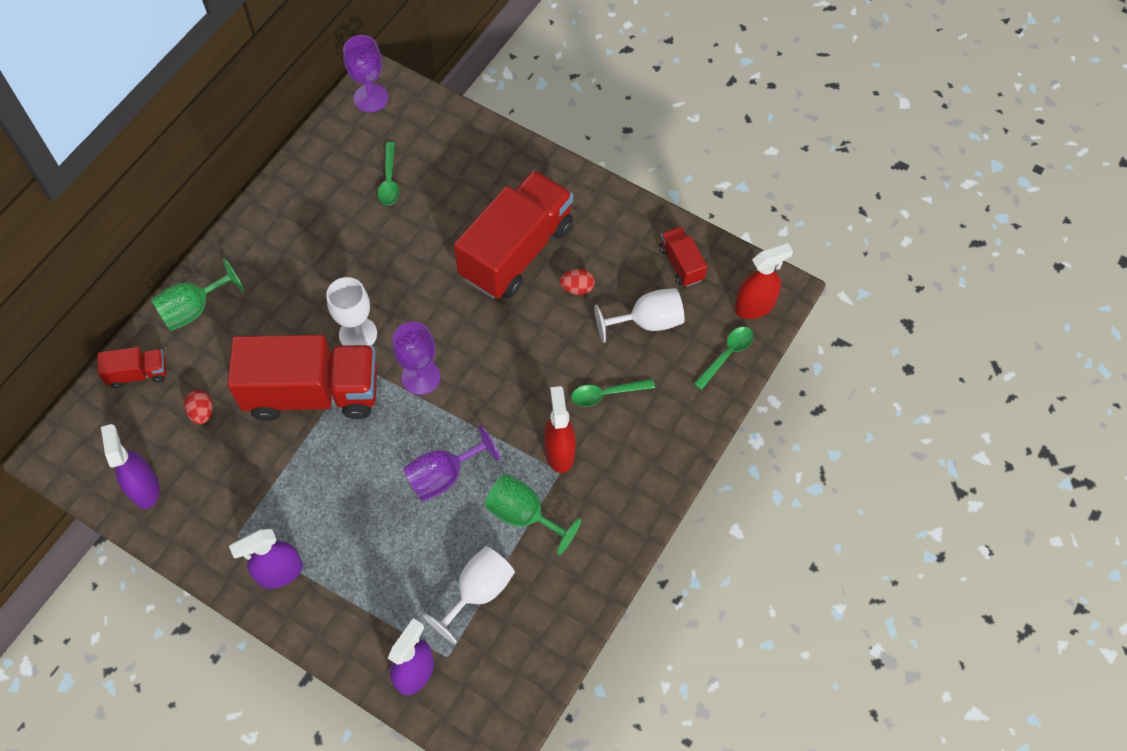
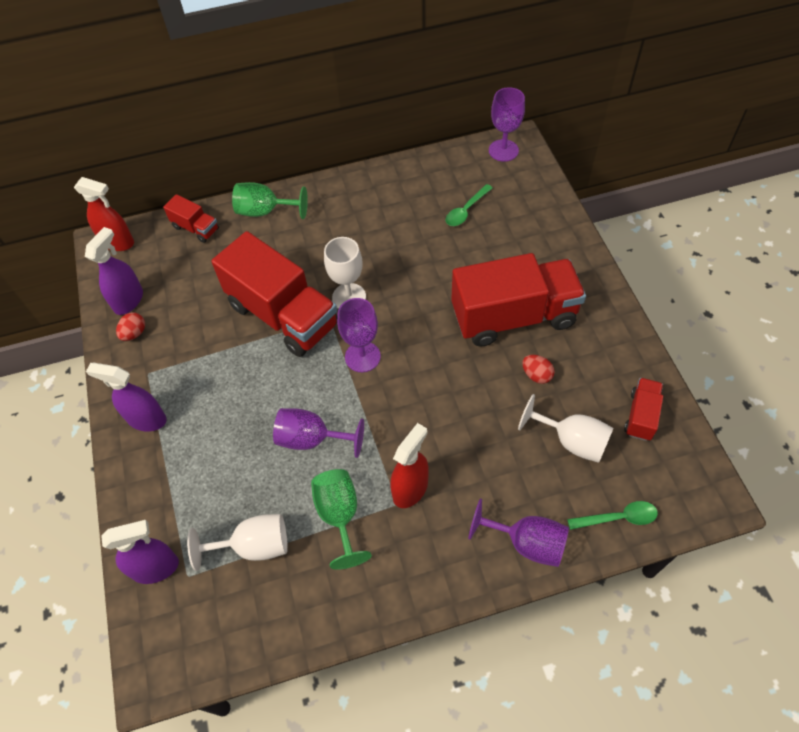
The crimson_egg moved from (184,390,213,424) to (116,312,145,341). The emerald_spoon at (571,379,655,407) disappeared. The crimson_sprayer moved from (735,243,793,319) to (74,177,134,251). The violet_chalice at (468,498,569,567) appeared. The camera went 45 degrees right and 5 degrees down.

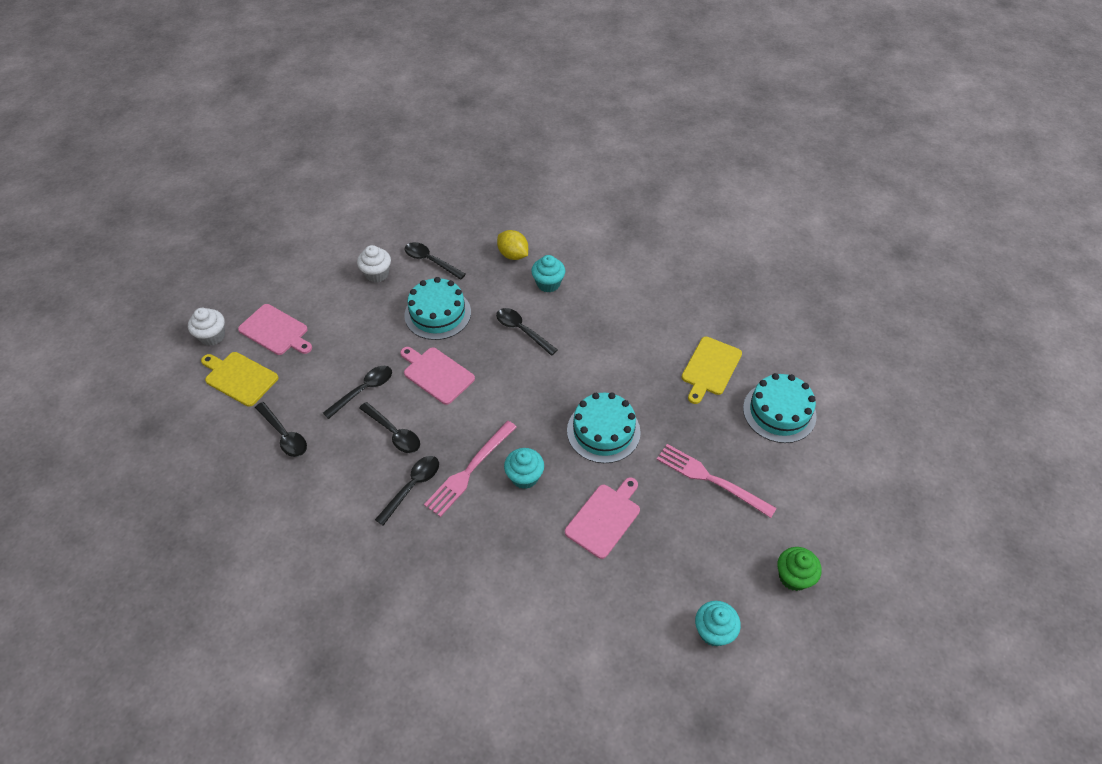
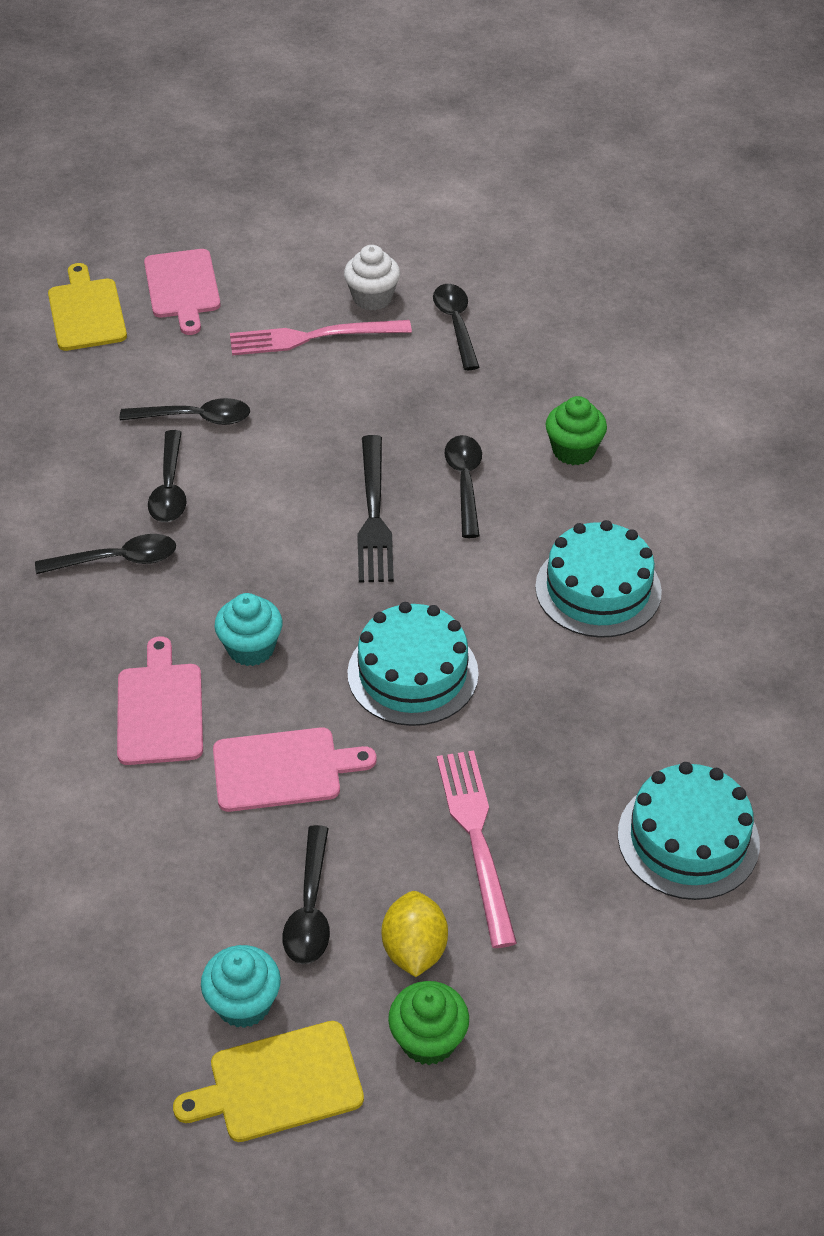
The pure_white_fairy_cake at (188,308,225,346) disappeared. The jet-black_spoon moved from (255,402,307,457) to (282,825,330,964). The rosy_bread_board moved from (400,347,475,405) to (117,636,203,765). The teal_layer_cake moved from (404,277,471,340) to (535,520,662,638). The rosy_fork moved from (424,421,516,517) to (230,320,412,355). The golden_citrus_fruit moved from (497,230,528,260) to (382,891,448,977). The teal_fairy_cake at (531,255,565,292) became the emerald_fairy_cake at (545,396,607,465). The golden_bread_board moved from (681,336,742,404) to (173,1021,364,1142). The jet-black_fork at (357,435,394,583) appeared. The camera went 45 degrees right and 5 degrees down.

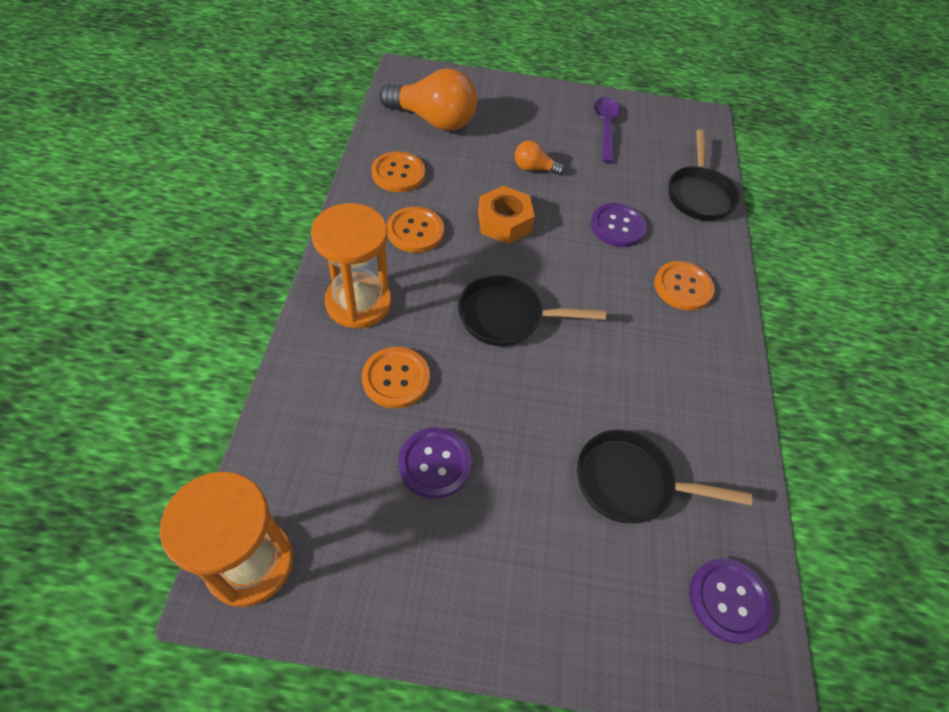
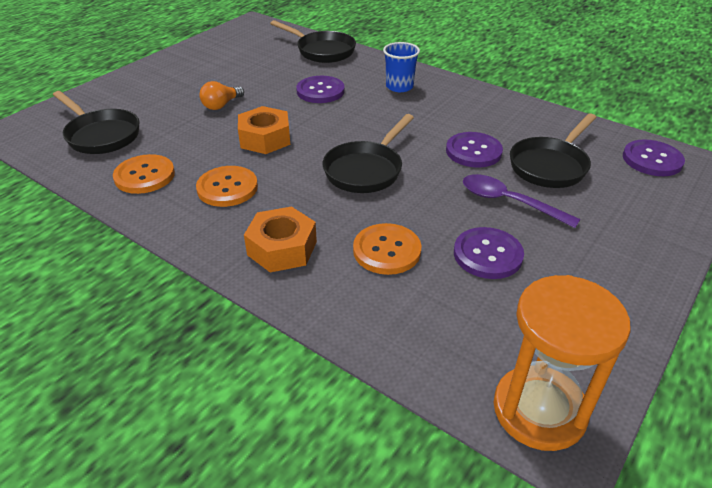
The orange-coloured_sandglass at (311,203,391,329) was replaced by the orange-coloured_nut at (244,206,317,272). The orange-coloured_light_bulb at (379,68,477,131) was replaced by the jet-black_frying_pan at (53,91,140,154). The violet_spoon moved from (594,97,620,163) to (463,174,580,228). The orange-coloured_shirt_button at (654,261,715,311) was replaced by the royal_blue_tumbler at (383,42,420,92). The violet_shirt_button at (446,132,503,168) appeared. The camera went 55 degrees left and 15 degrees down.

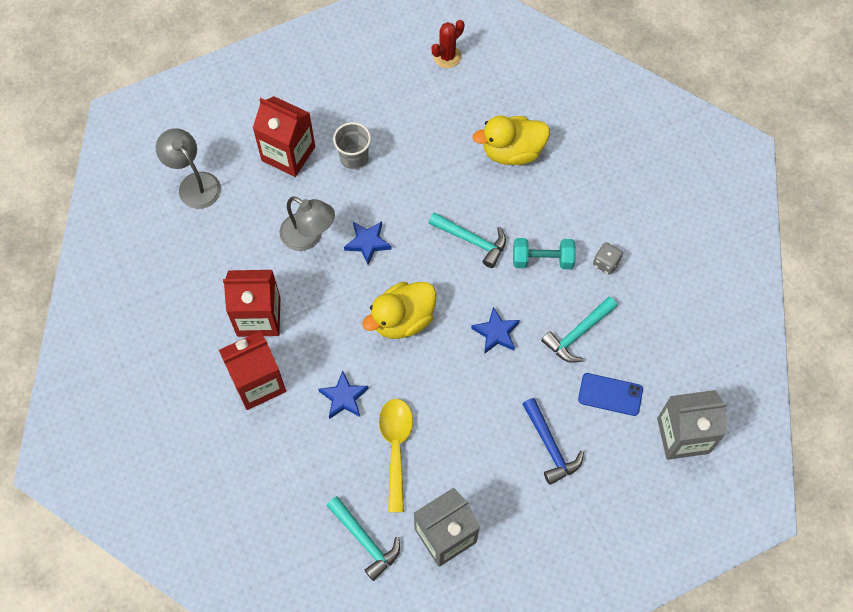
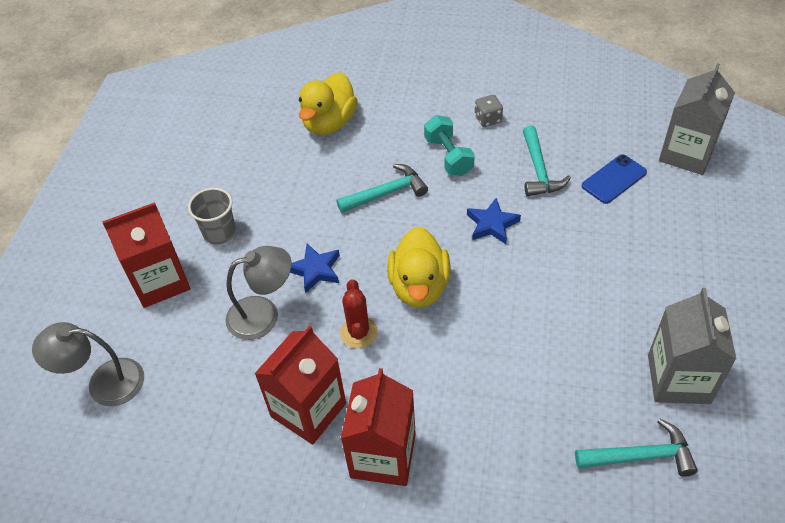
The royal_blue_five-pointed_star at (318,370,369,419) disappeared. The golden_spoon at (379,399,413,512) disappeared. The crimson_cactus moved from (431,20,465,68) to (340,279,378,348). The teal_dumbbell at (513,238,576,269) turned 60 degrees counterclockwise. The royal_blue_claw_hammer at (522,398,584,485) disappeared. The camera went 50 degrees left and 15 degrees down.

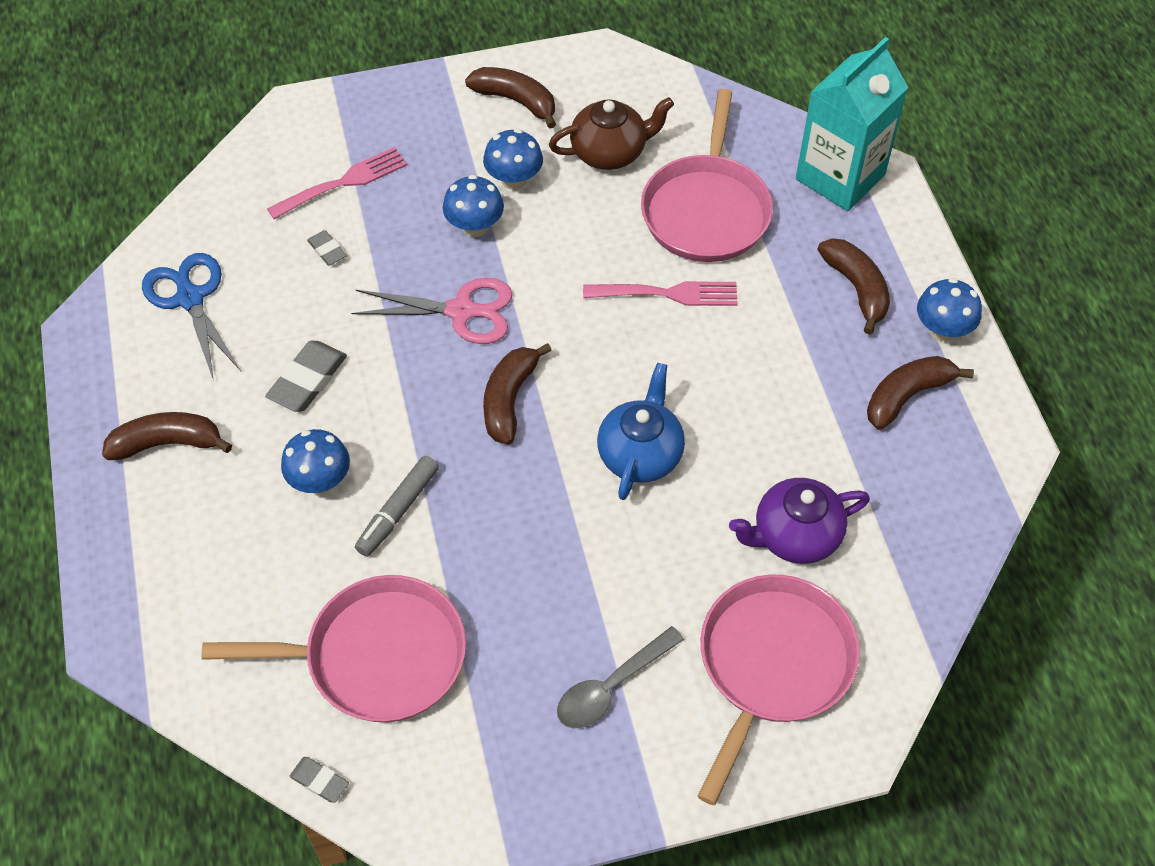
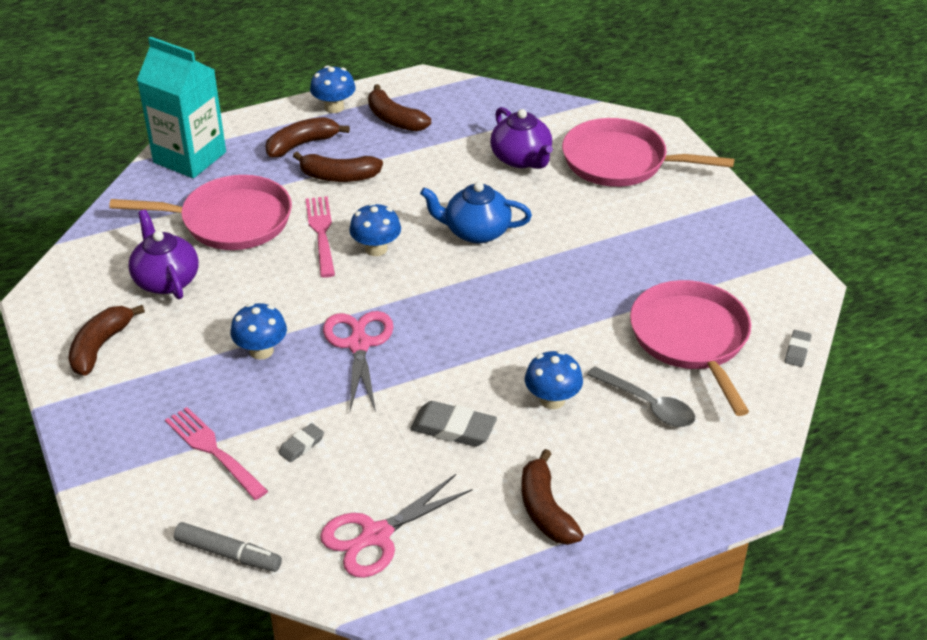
The royal_blue_shears at (142,253,241,381) became the rosy_shears at (320,474,472,578). The gray_marker_pen moved from (355,456,439,557) to (174,522,282,572). The royal_blue_toadstool moved from (483,129,543,190) to (349,203,401,256). The brown_banana_fruit moved from (483,343,552,444) to (293,152,383,182). The brown_teapot at (549,97,674,170) became the violet_teapot at (128,210,199,299). The gray_spoon moved from (557,626,684,729) to (587,366,695,427). The camera went 100 degrees left and 15 degrees down.

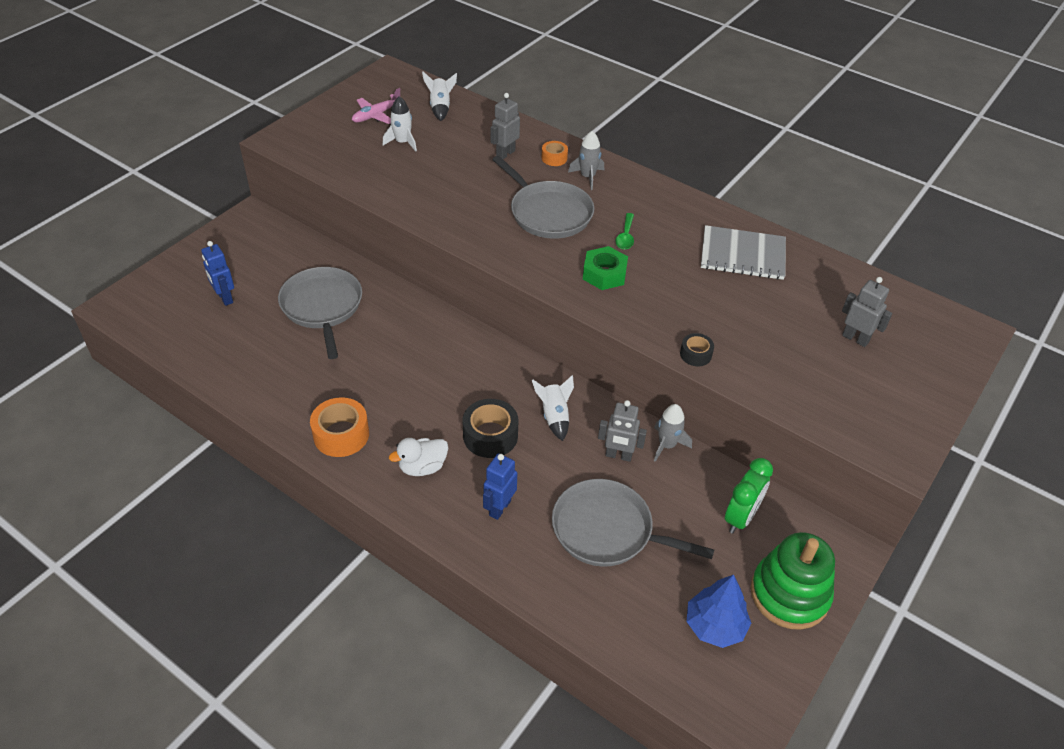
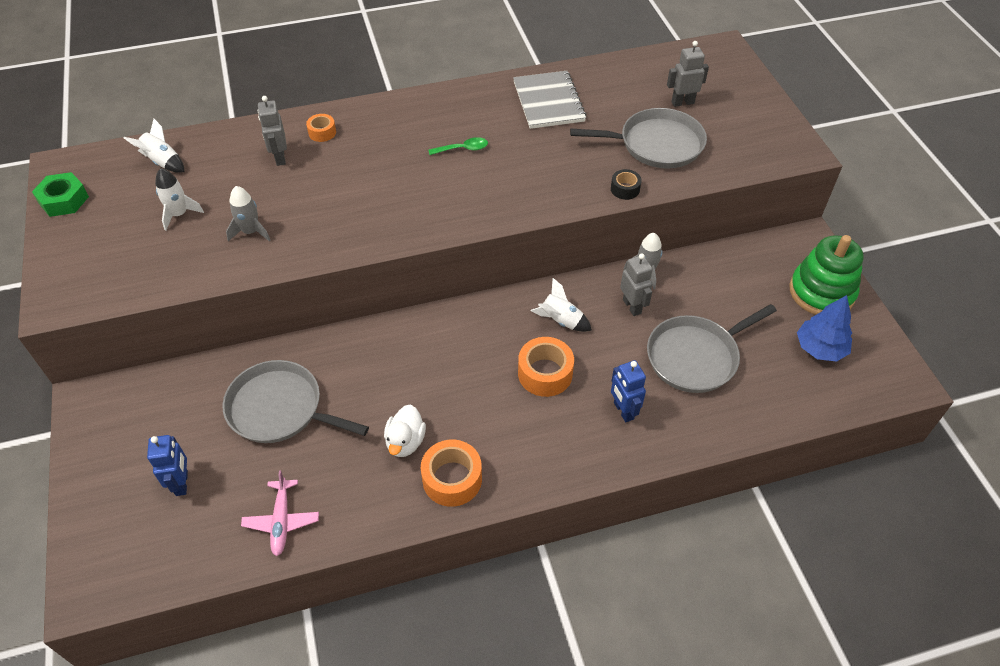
The royal_blue_robot at (201,241,234,306) turned 105 degrees counterclockwise. The rosy_toy_plane moved from (352,88,400,124) to (241,470,319,556). The pure_white_toy_duck moved from (389,438,448,476) to (384,405,426,457). The jet-black_sticky_tape at (463,399,518,458) became the orange-coloured_sticky_tape at (518,337,574,397). The gray_frying_pan moved from (492,156,594,239) to (570,108,707,169). The gray_toy_rocket moved from (568,131,604,190) to (226,186,270,241). The emerald_nut moved from (583,246,628,290) to (32,172,89,217). The gray_robot at (598,400,647,462) turned 75 degrees counterclockwise. The emerald_spoon at (615,213,634,250) turned 60 degrees counterclockwise. The gray_notepad at (701,225,786,280) turned 60 degrees counterclockwise. The emerald_bedside_clock at (725,458,773,534) disappeared. The camera went 50 degrees left and 5 degrees up.

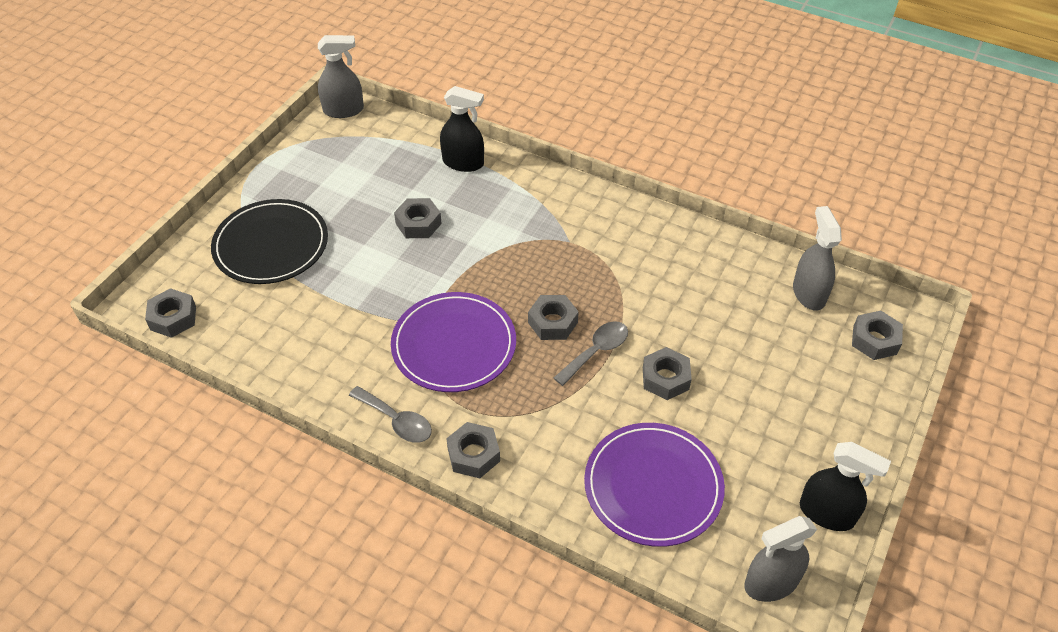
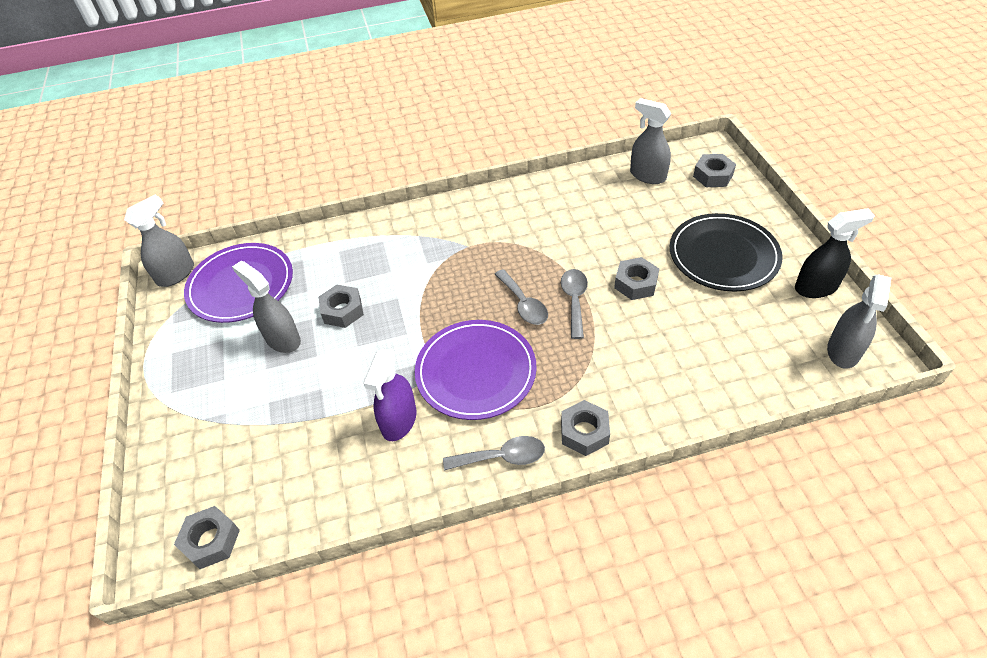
The jet-black_plate moved from (211,199,328,284) to (670,213,782,292). The jet-black_sprayer at (440,86,484,172) disappeared. The gray_nut at (528,295,579,340) was replaced by the gray_spoon at (495,269,548,325). The violet_plate moved from (584,423,725,547) to (184,243,293,323). The gray_sprayer at (232,261,301,353) appeared. The violet_sprayer at (363,349,417,441) appeared. The camera went 40 degrees left and 0 degrees up.

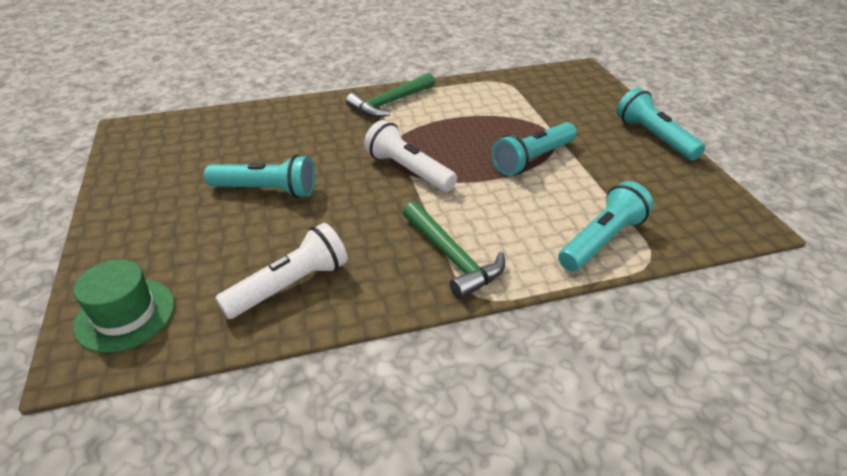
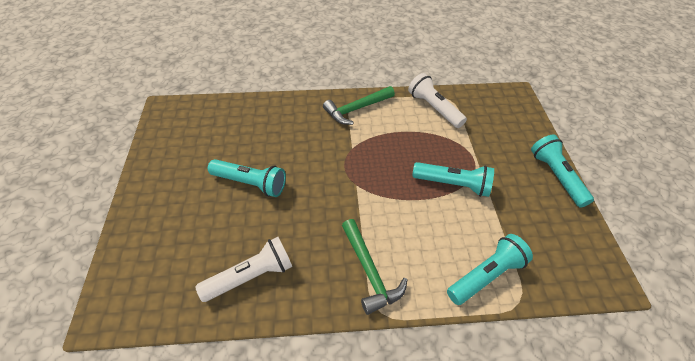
The emerald_hat at (73,259,175,353) disappeared. The pure_white_torch moved from (364,120,457,192) to (408,73,467,128). The teal_torch at (491,122,577,176) turned 135 degrees counterclockwise. The camera went 10 degrees right and 10 degrees up.

